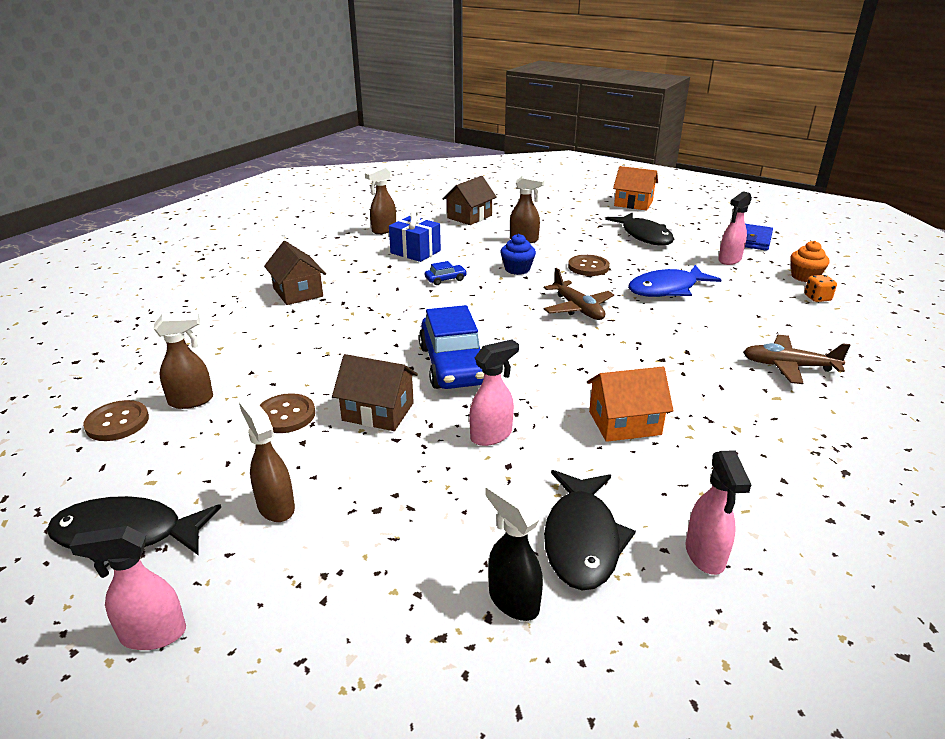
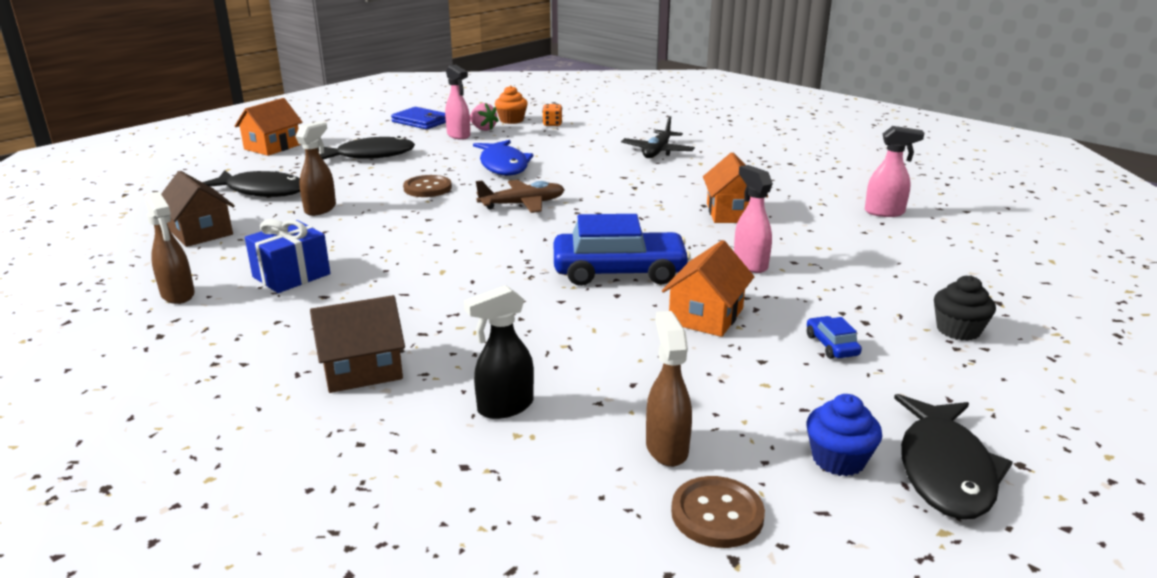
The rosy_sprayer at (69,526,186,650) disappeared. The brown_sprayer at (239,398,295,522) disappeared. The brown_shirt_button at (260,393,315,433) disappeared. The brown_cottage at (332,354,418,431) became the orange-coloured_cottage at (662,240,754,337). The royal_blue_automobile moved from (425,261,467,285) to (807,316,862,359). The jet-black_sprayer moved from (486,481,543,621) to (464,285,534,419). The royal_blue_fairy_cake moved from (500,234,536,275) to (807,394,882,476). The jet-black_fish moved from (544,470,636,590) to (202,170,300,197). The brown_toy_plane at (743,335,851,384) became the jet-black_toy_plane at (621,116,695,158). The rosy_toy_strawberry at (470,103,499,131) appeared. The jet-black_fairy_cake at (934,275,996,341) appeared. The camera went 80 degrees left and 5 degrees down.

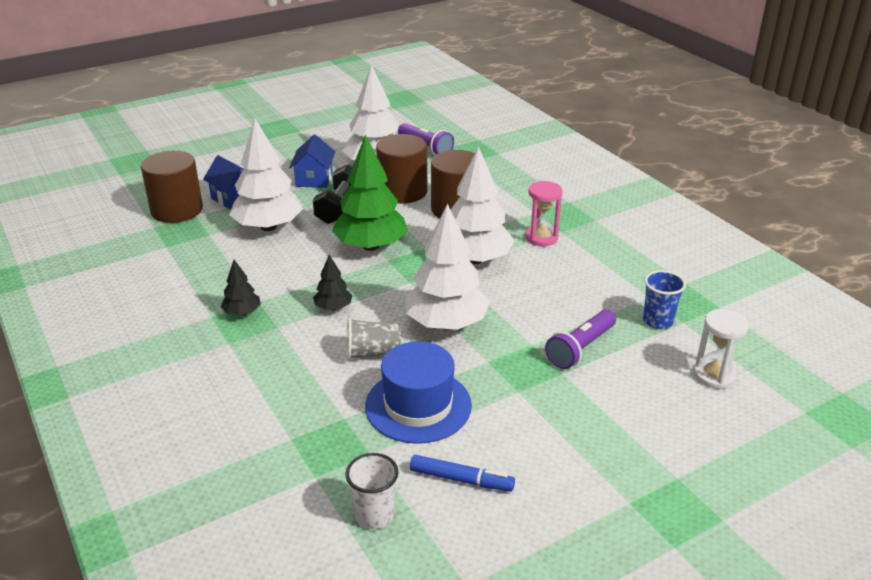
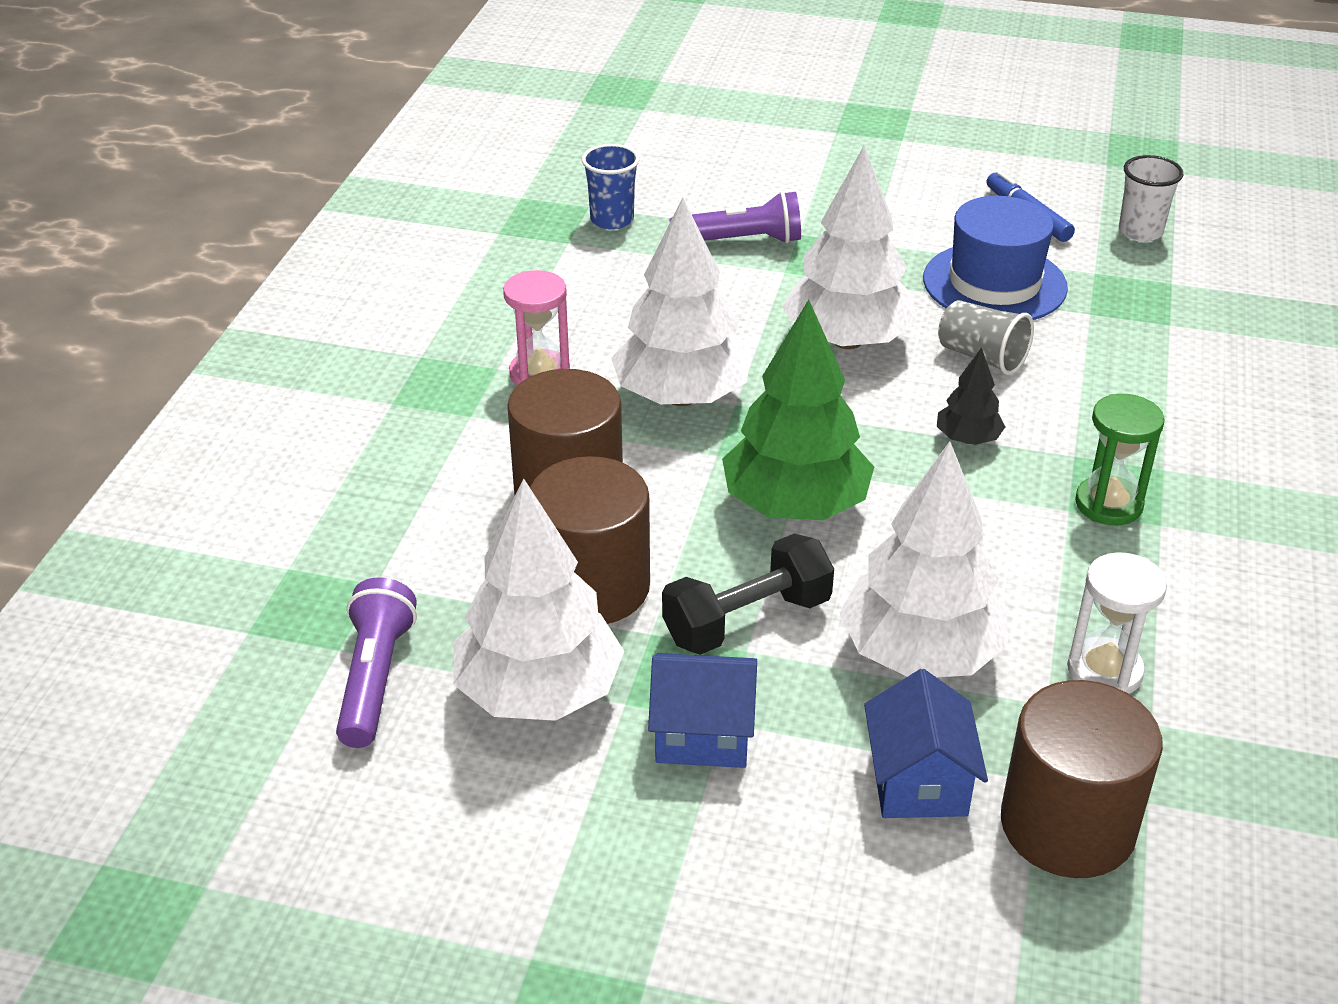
The jet-black_toy_tree at (220,260,261,316) was replaced by the emerald_sandglass at (1075,394,1164,525). The royal_blue_cottage at (289,135,335,188) turned 45 degrees clockwise. The pure_white_sandglass moved from (694,309,749,389) to (1067,552,1167,694). The camera went 135 degrees left and 5 degrees up.

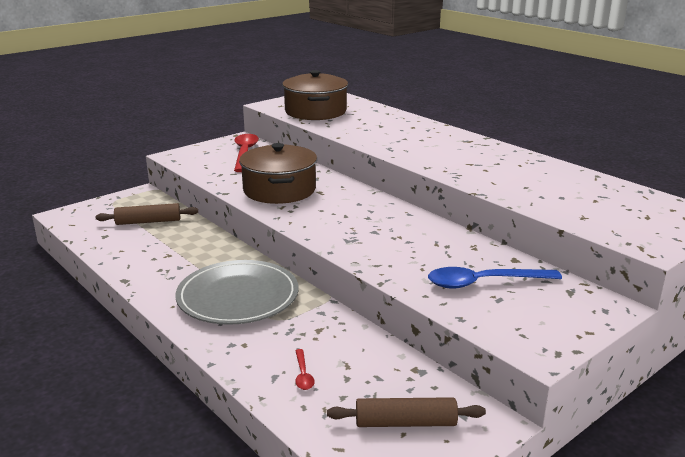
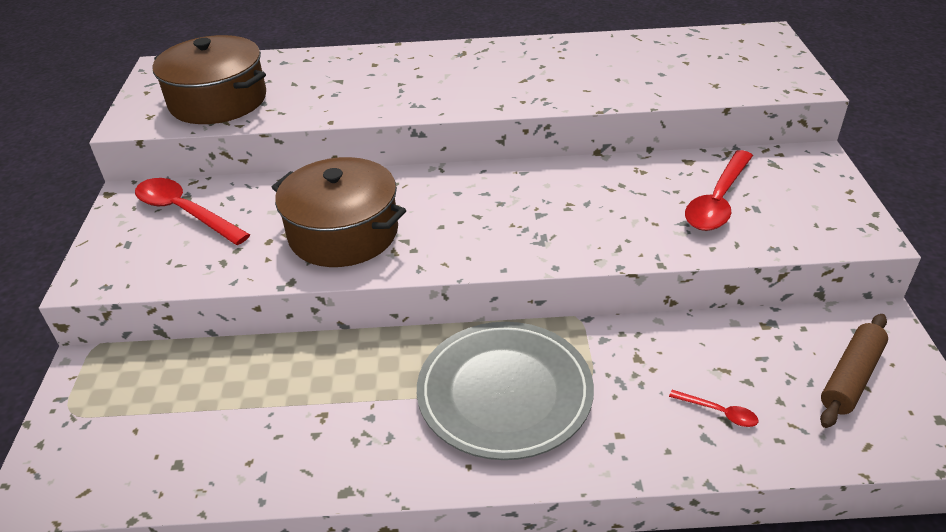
The brown_pastry_roller at (95,203,198,225) disappeared. The royal_blue_spoon at (428,267,562,289) became the crimson_spoon at (685,150,753,231). The camera went 50 degrees left and 15 degrees up.

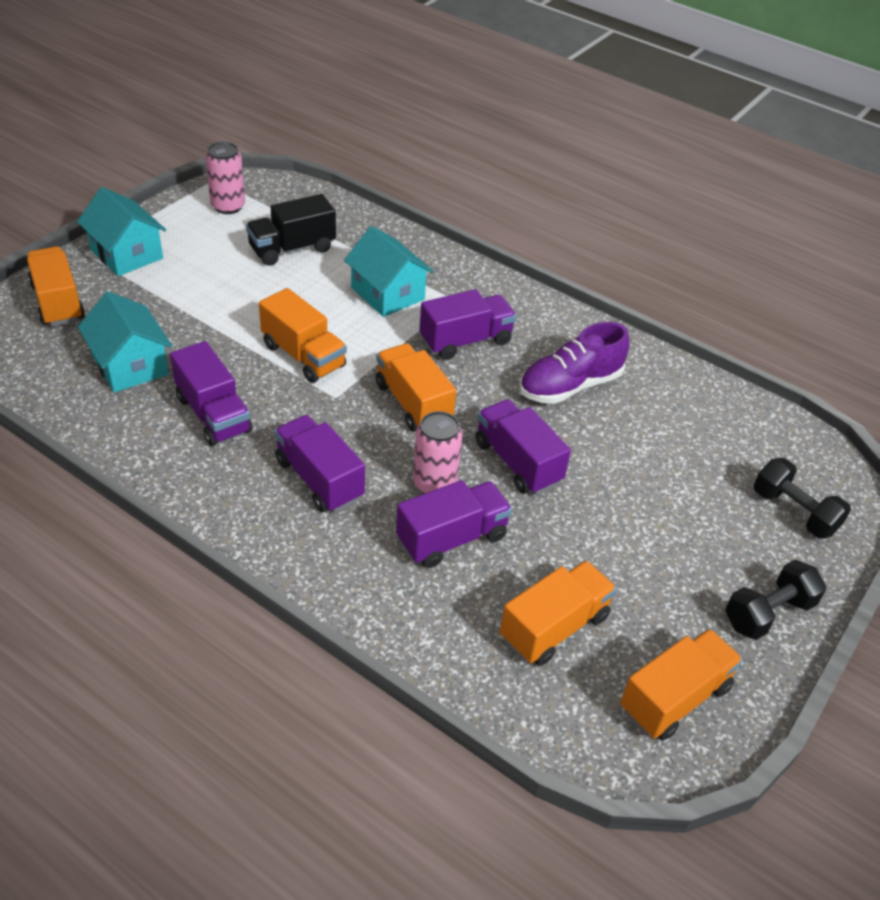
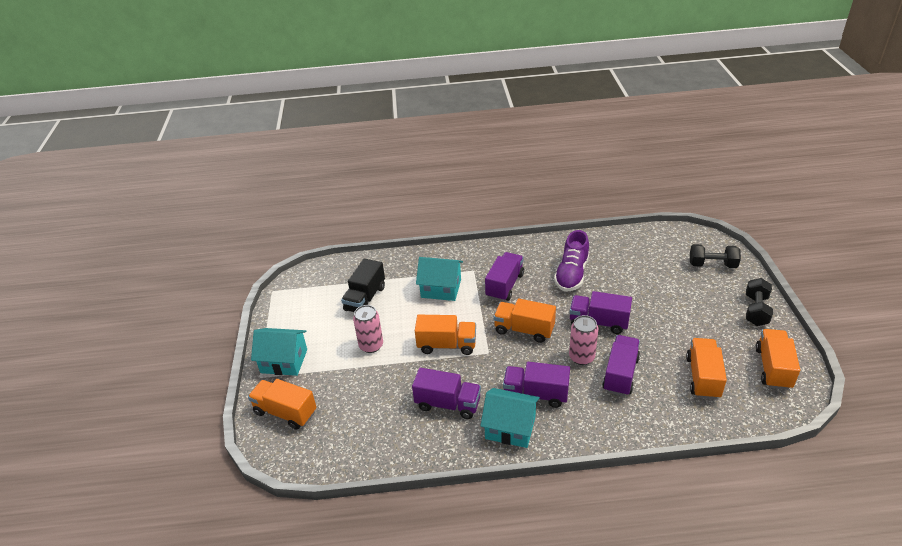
The teal_cottage moved from (78,291,172,392) to (480,388,540,448). The rosy_tin moved from (205,142,245,214) to (353,305,383,353). The camera went 35 degrees left and 5 degrees down.

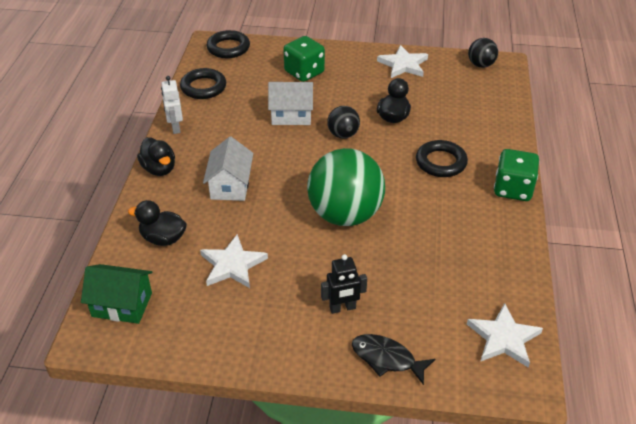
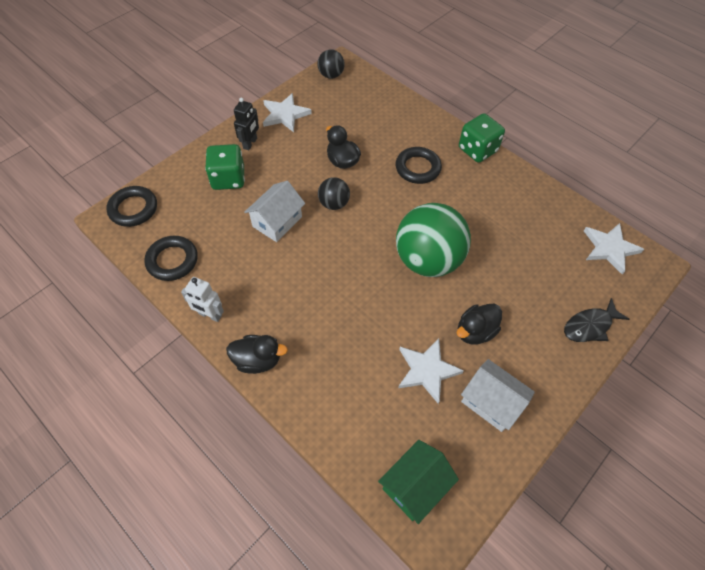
The jet-black_toy_duck moved from (128,200,187,246) to (457,304,502,345). The pure_white_cottage moved from (203,137,253,201) to (461,359,535,432). The jet-black_robot moved from (321,254,367,314) to (234,98,259,150). The camera went 55 degrees left and 15 degrees up.

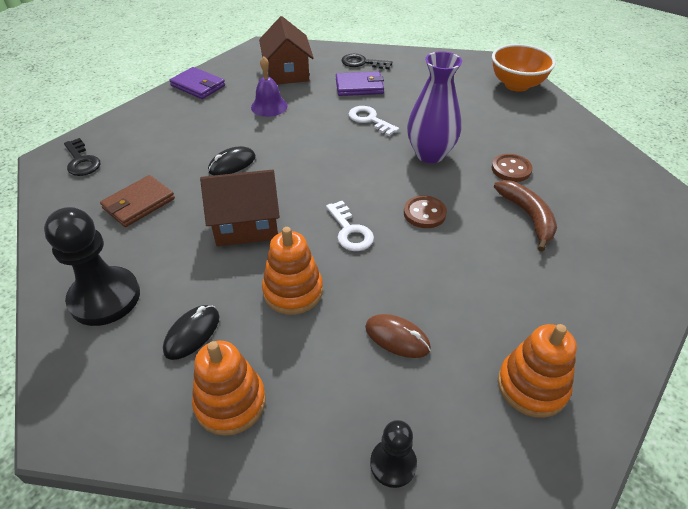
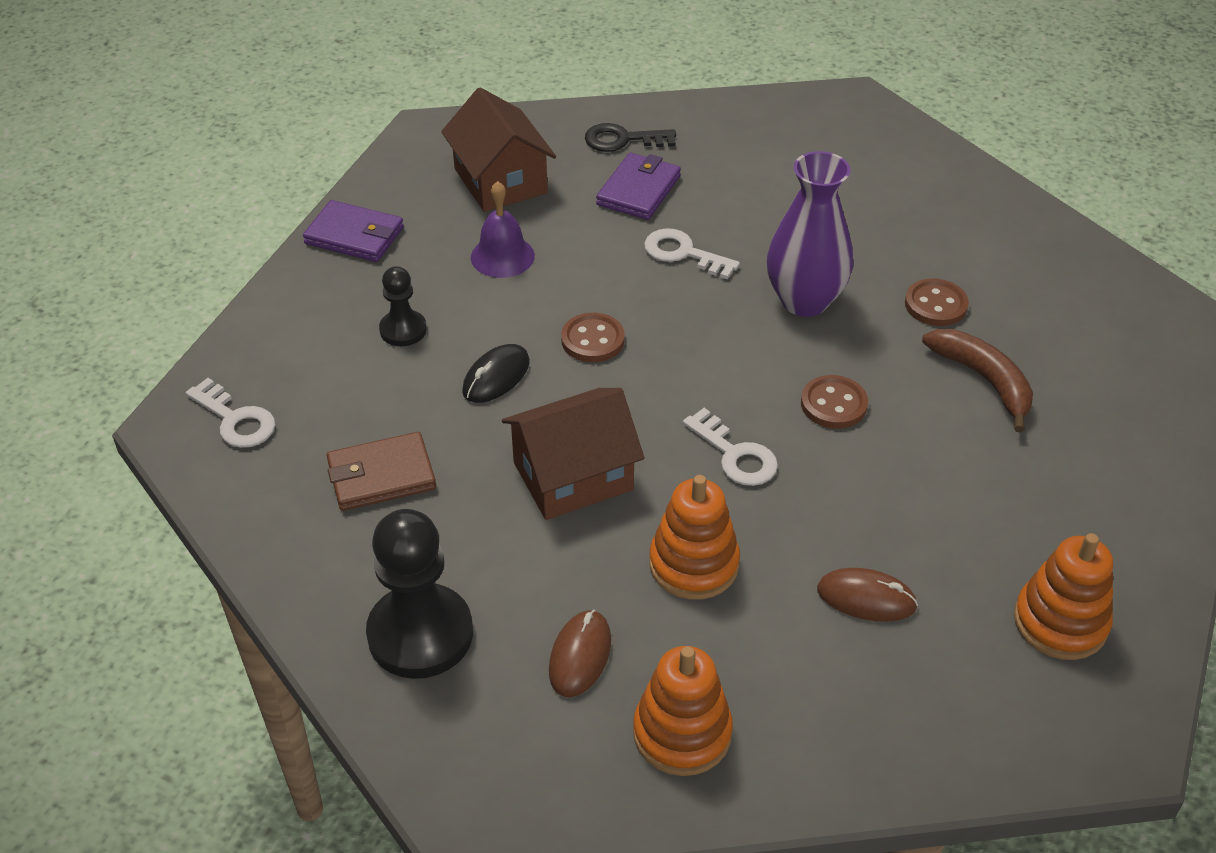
The jet-black_latchkey at (64,138,100,176) became the pure_white_latchkey at (186,378,275,448). The brown_wallet at (100,175,175,227) turned 45 degrees clockwise. The jet-black_computer_mouse at (163,305,219,360) became the brown_computer_mouse at (549,610,611,697). The violet_wallet at (336,71,384,96) turned 45 degrees counterclockwise. The jet-black_chess_pawn moved from (370,420,417,488) to (379,266,427,346). The orange-coloured_deep_dish at (492,44,556,92) disappeared. The brown_shirt_button at (561,313,625,362) appeared. The camera went 15 degrees left and 0 degrees up.

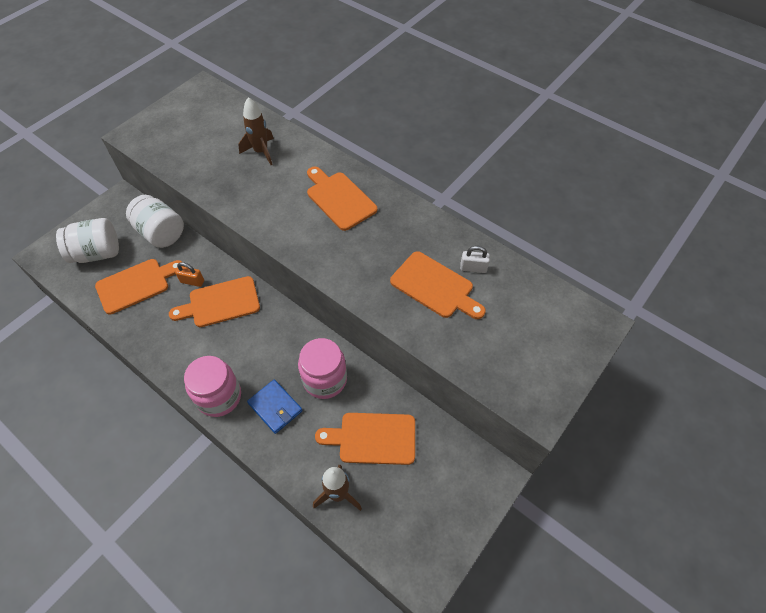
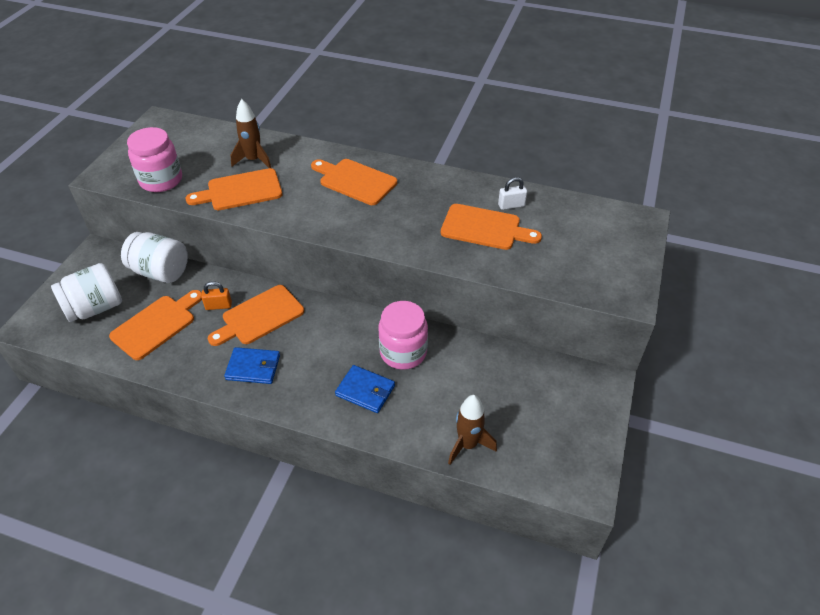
The rosy_preserve_jar moved from (184,356,241,417) to (127,127,182,192). The orange-coloured_bread_board moved from (315,413,415,465) to (185,168,282,210). The royal_blue_wallet at (224,347,280,384) appeared. The camera went 20 degrees left and 10 degrees down.

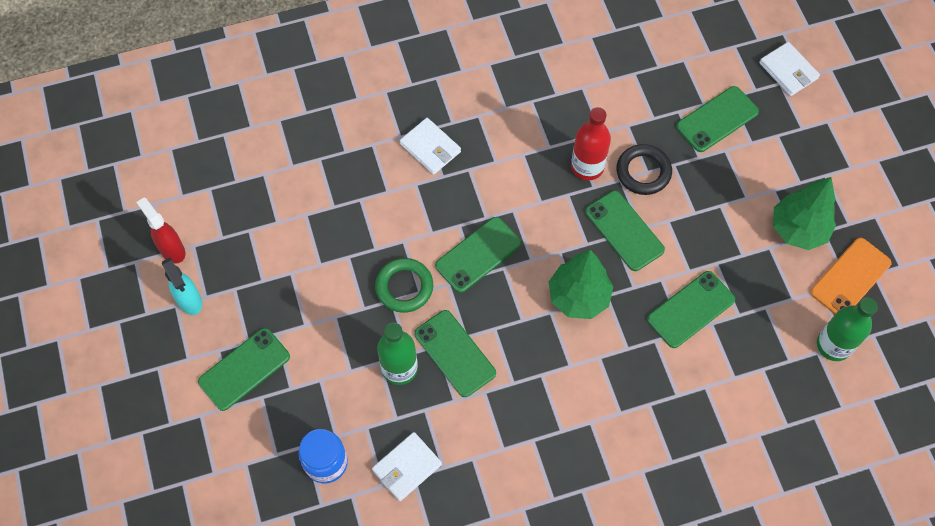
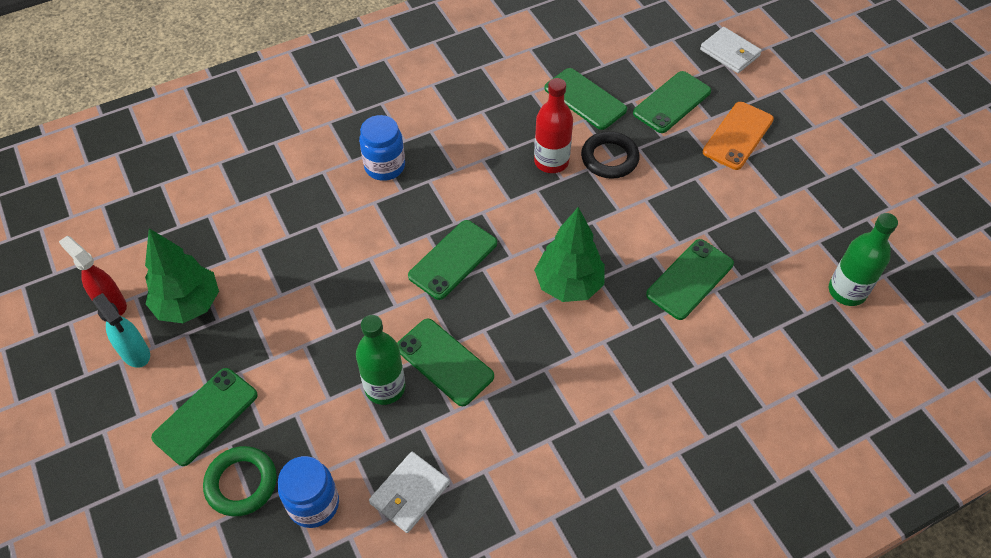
The emerald_torus moved from (375,258,433,313) to (203,446,277,516). The pure_white_wallet at (400,118,461,175) was replaced by the royal_blue_preserve_jar at (359,115,405,181). The emerald_mobile_phone moved from (585,191,665,271) to (544,68,627,130). The emerald_toy_tree moved from (773,177,836,250) to (145,228,219,323). The orange-coloured_mobile_phone moved from (810,238,892,314) to (703,102,774,170). The camera went 10 degrees left and 10 degrees down.

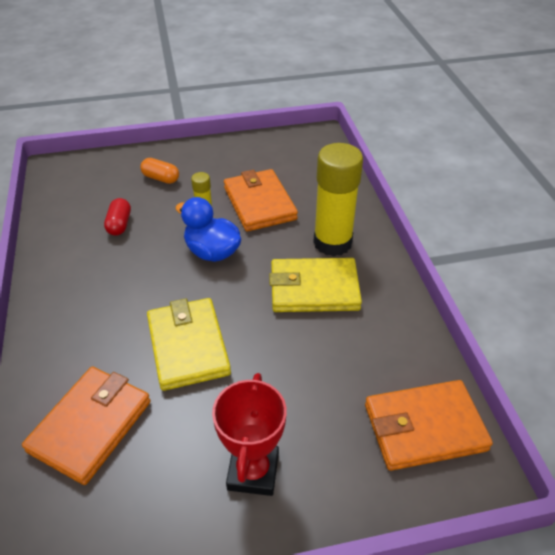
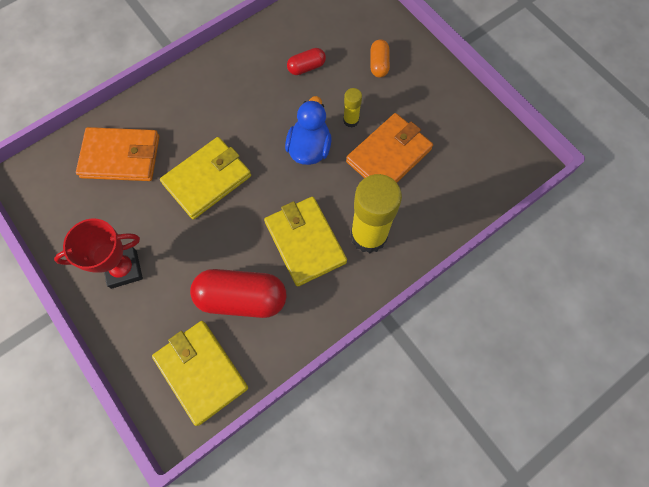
The orange-coloured_wallet at (365,380,493,471) became the golden_wallet at (152,321,248,426). The crimson_pill_shape at (190,269,286,318) appeared. The camera went 65 degrees right and 25 degrees up.

